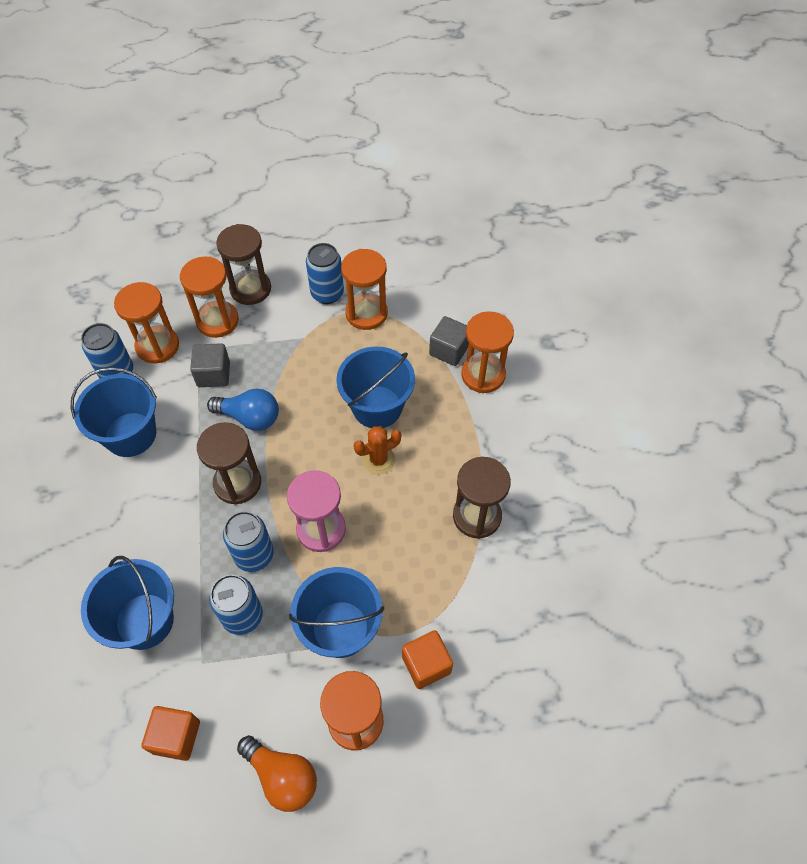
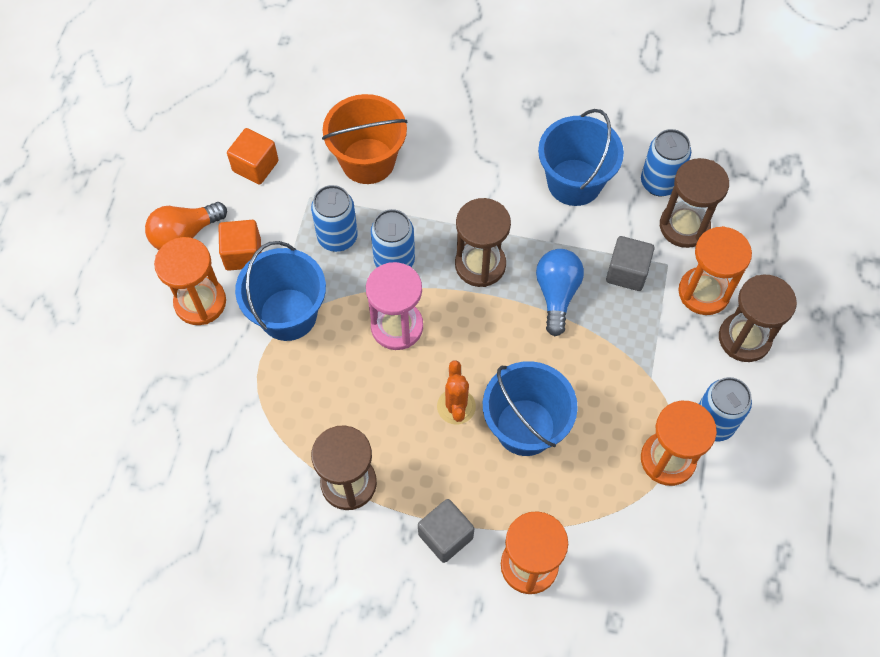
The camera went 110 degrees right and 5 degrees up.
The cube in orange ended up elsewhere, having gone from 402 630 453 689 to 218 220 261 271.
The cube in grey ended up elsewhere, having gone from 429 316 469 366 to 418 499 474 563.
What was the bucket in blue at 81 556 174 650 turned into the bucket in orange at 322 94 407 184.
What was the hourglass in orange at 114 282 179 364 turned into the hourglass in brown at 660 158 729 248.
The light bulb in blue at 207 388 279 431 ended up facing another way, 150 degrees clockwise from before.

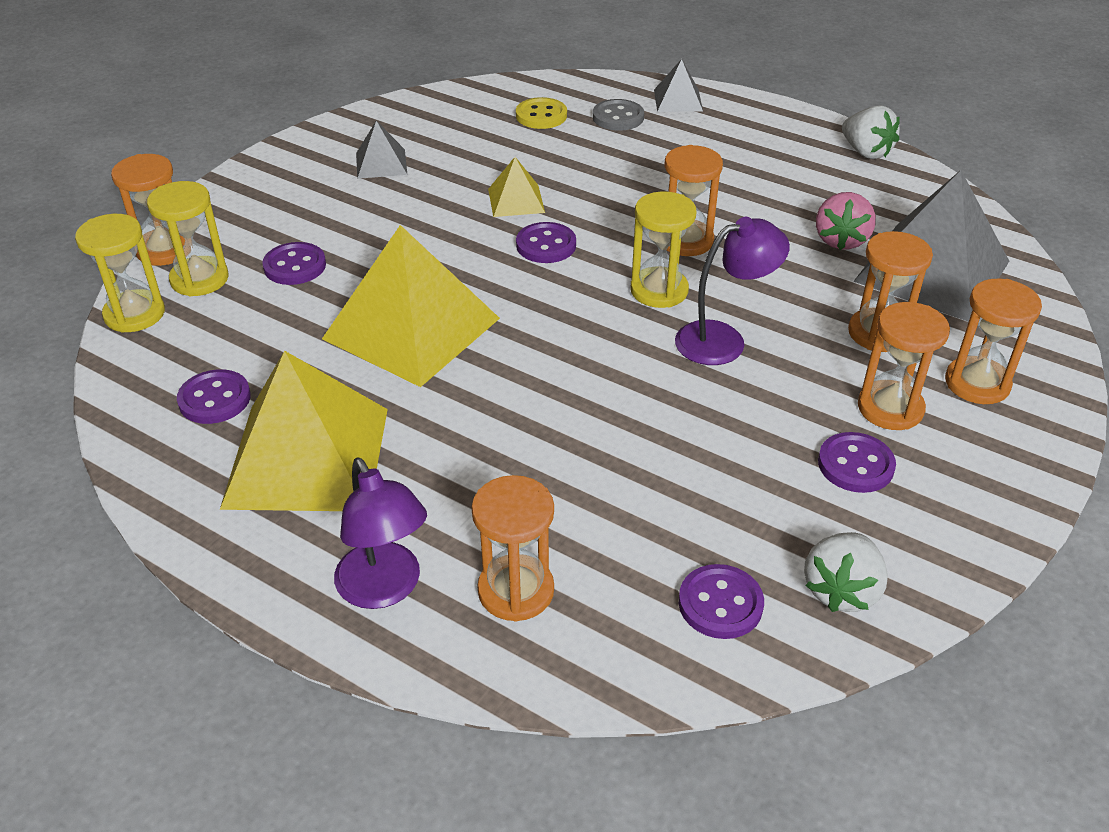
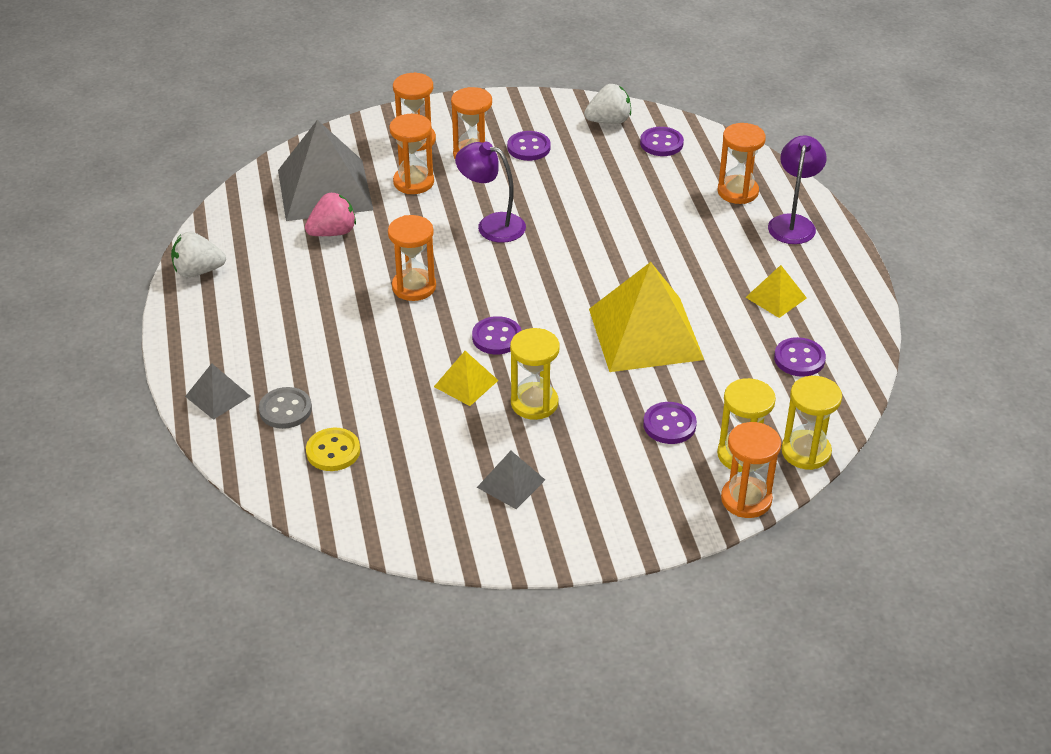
The camera went 135 degrees left and 0 degrees up.
The hourglass in yellow ended up elsewhere, having gone from 631 191 697 308 to 510 328 560 420.
The strawberry in white at 842 105 900 159 ended up facing another way, 105 degrees counterclockwise from before.
The size of the pyramid in yellow at 220 350 388 511 changed by a factor of 0.47.

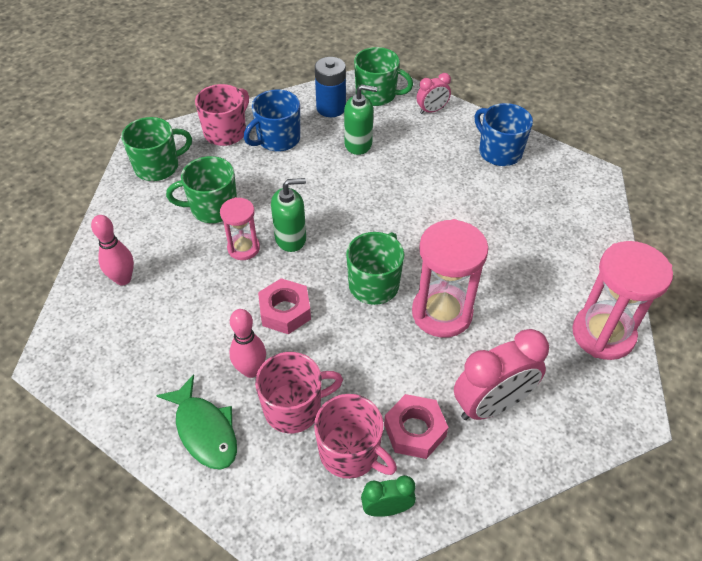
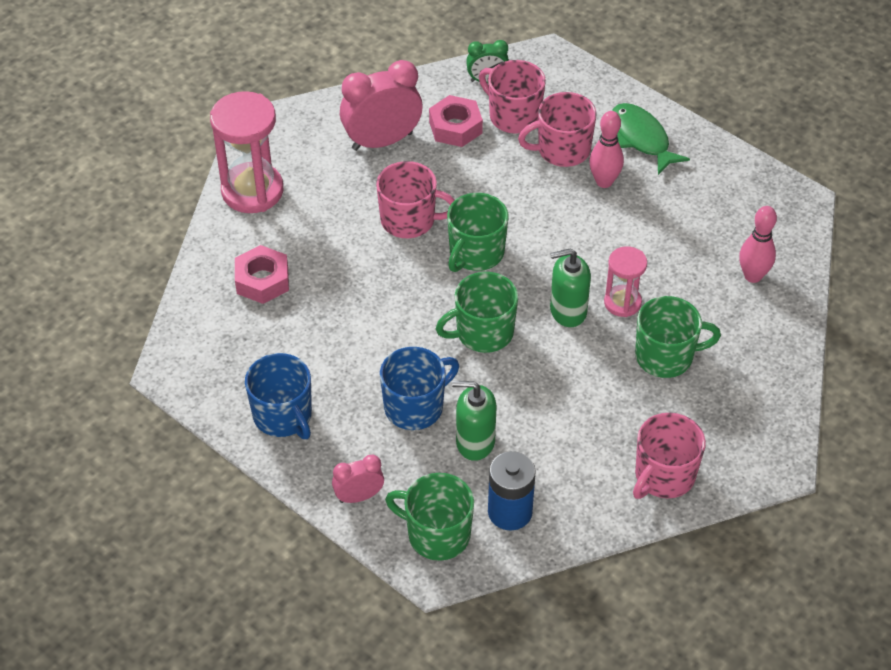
The camera went 175 degrees left and 0 degrees up.
The mug in green ended up elsewhere, having gone from 121 117 192 181 to 436 272 518 353.
The mug in blue ended up elsewhere, having gone from 244 89 300 152 to 380 347 459 430.
The nut in pink ended up elsewhere, having gone from 258 278 311 334 to 235 245 289 304.
Where the hourglass in pink stood at 412 219 488 338, the mug in pink came to stand at 376 161 455 238.

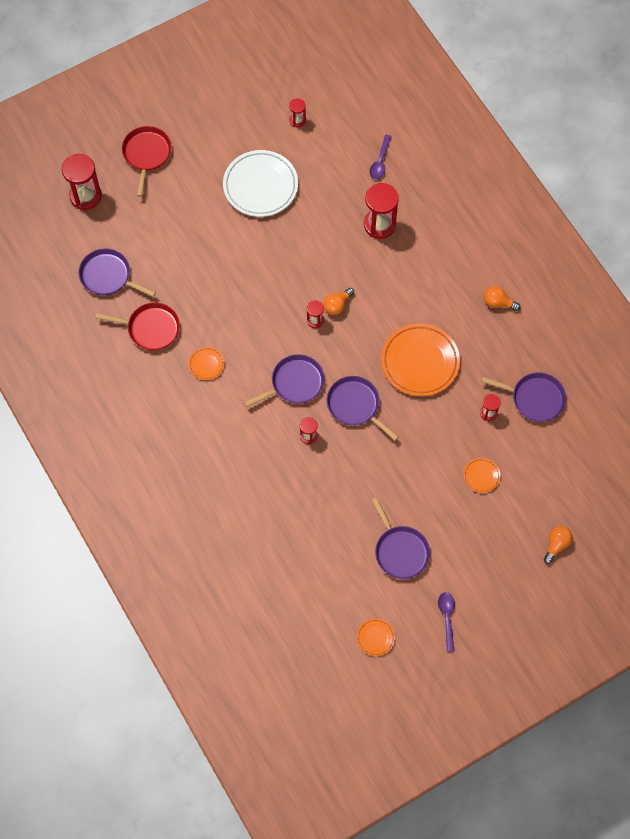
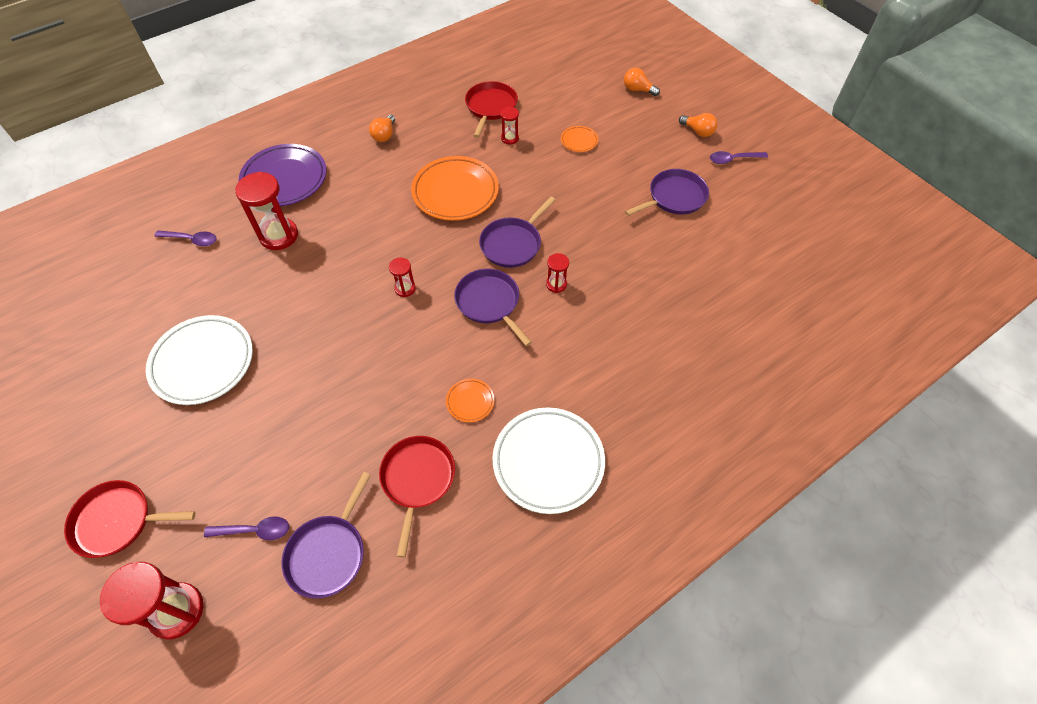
The camera went 95 degrees left and 10 degrees down.
The second view lost the hourglass in red at 289 98 306 128.
The second view lost the plate in orange at 357 618 395 656.
The second view gained the spoon in purple at 204 516 289 540.
The second view gained the plate in purple at 239 144 326 206.
The second view gained the plate in white at 493 407 605 514.
The light bulb in orange ended up elsewhere, having gone from 323 288 354 315 to 679 113 718 137.
What was the pan in purple at 481 372 566 422 turned into the pan in red at 465 81 518 138.

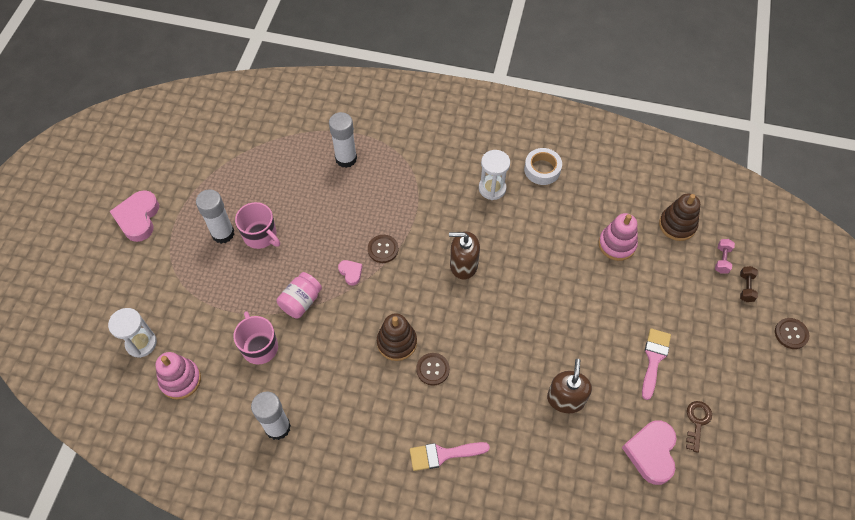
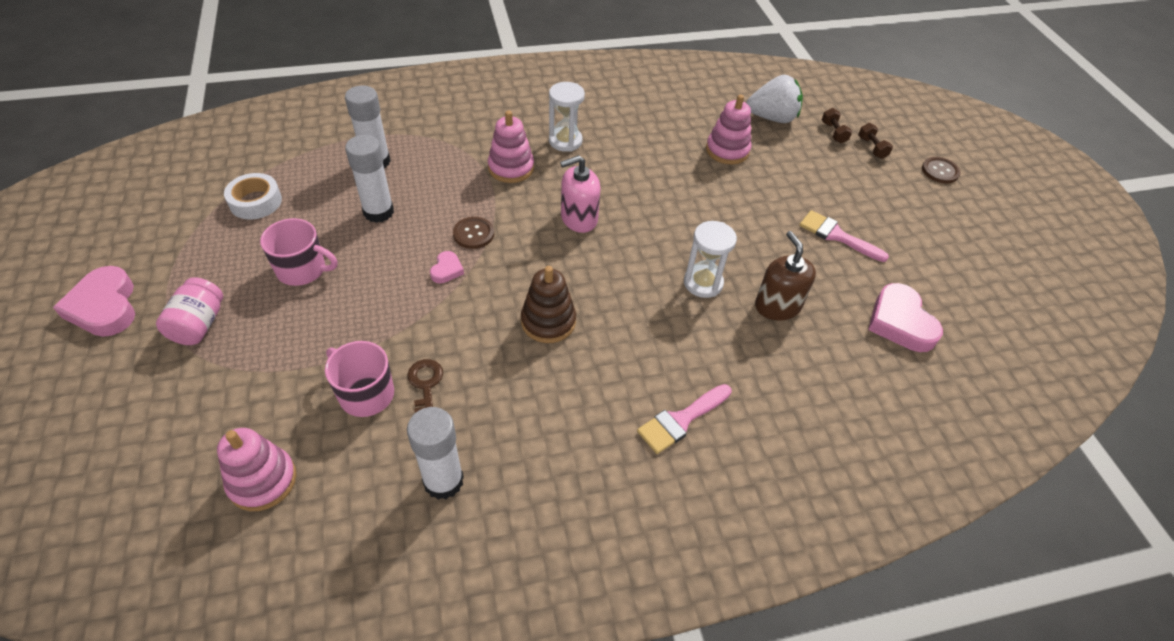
The camera went 30 degrees left and 10 degrees down.
The second view lost the button in brown at 416 353 450 385.
The second view gained the stacking toy in pink at 488 111 534 183.
The hourglass in white ended up elsewhere, having gone from 108 308 157 358 to 684 221 737 298.
The glue stick in white ended up elsewhere, having gone from 196 189 235 244 to 345 135 394 223.
The jar in pink ended up elsewhere, having gone from 277 272 322 319 to 156 277 223 345.
The tape in white ended up elsewhere, having gone from 524 148 562 185 to 224 173 282 219.
The key in brown ended up elsewhere, having gone from 686 401 712 453 to 407 359 443 413.
Where the stacking toy in brown stood at 659 194 700 241, the strawberry in white came to stand at 746 75 803 123.
What was the soap dispenser in brown at 449 232 480 279 turned into the soap dispenser in pink at 560 155 601 233.
What was the dumbbell in pink at 715 239 735 274 turned into the dumbbell in brown at 822 108 852 143.
The heart in pink at 338 260 363 285 ended up facing another way, 75 degrees clockwise from before.
The brush in pink at 642 328 671 400 ended up facing another way, 45 degrees counterclockwise from before.

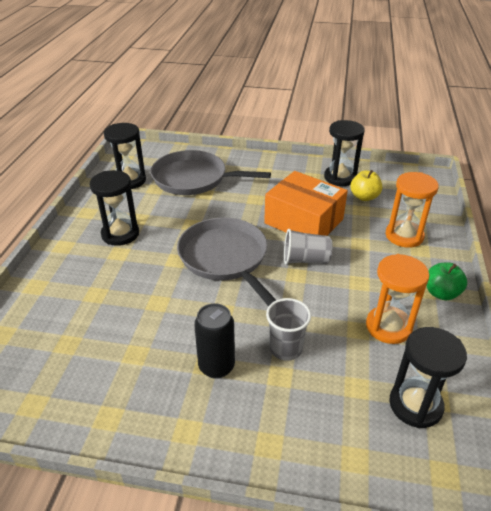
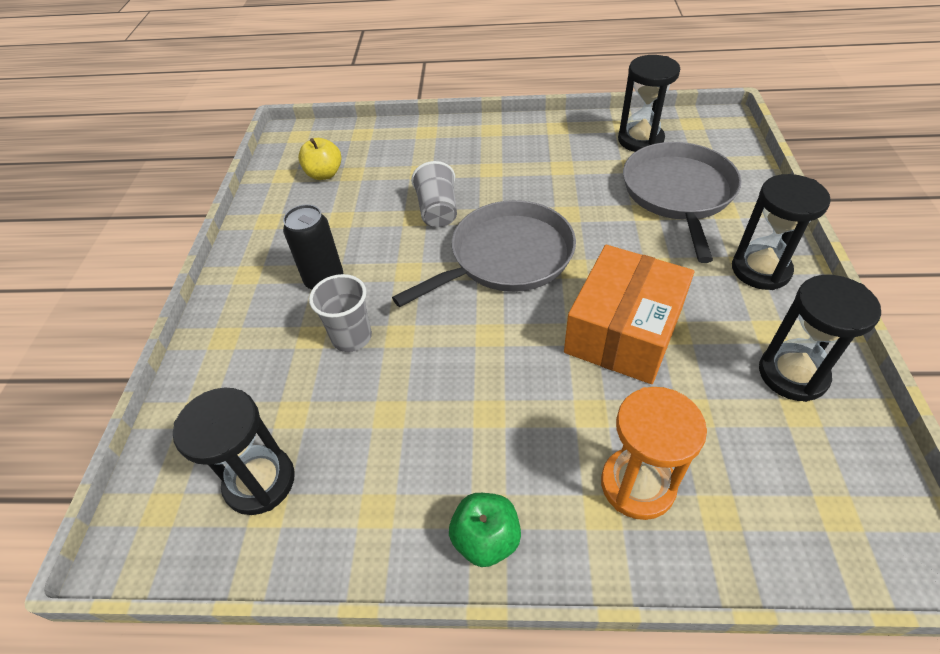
The camera went 85 degrees right and 10 degrees up.
The second view lost the hourglass in orange at 366 254 430 344.
The hourglass in black ended up elsewhere, having gone from 90 170 139 246 to 732 174 831 290.
The cup in grey ended up elsewhere, having gone from 284 229 333 265 to 411 161 457 227.
The apple in yellow ended up elsewhere, having gone from 350 170 382 201 to 298 138 341 180.

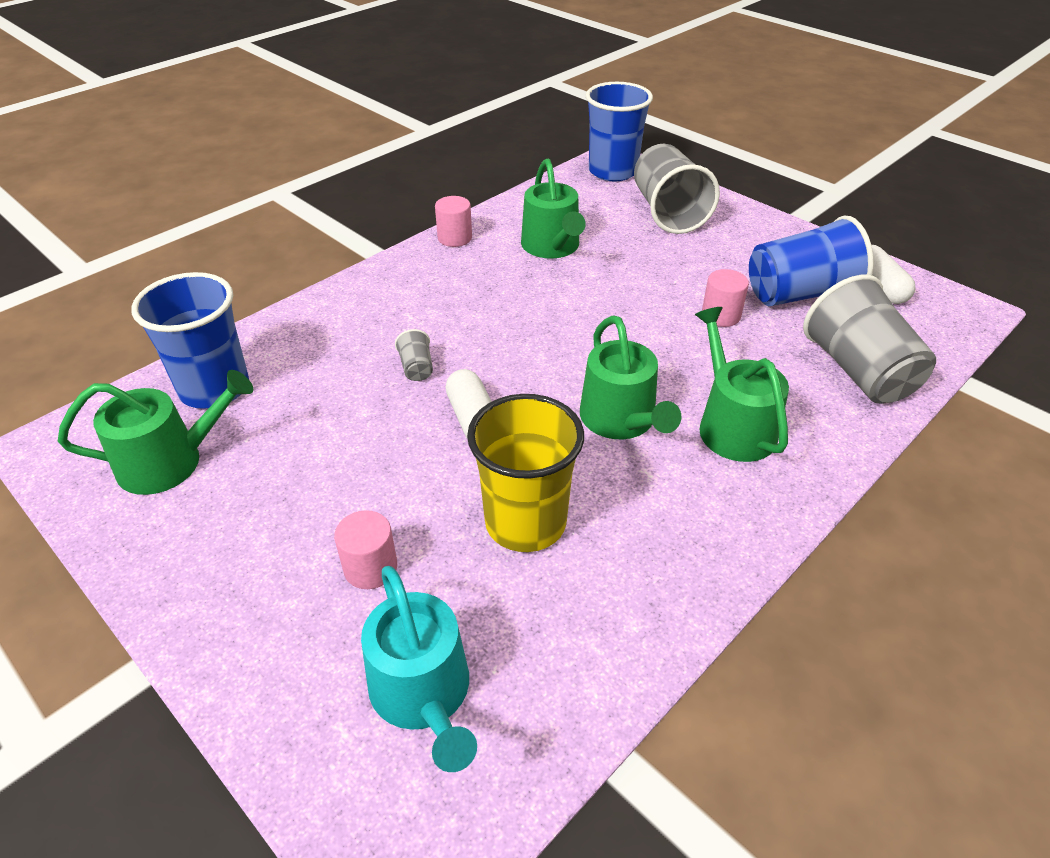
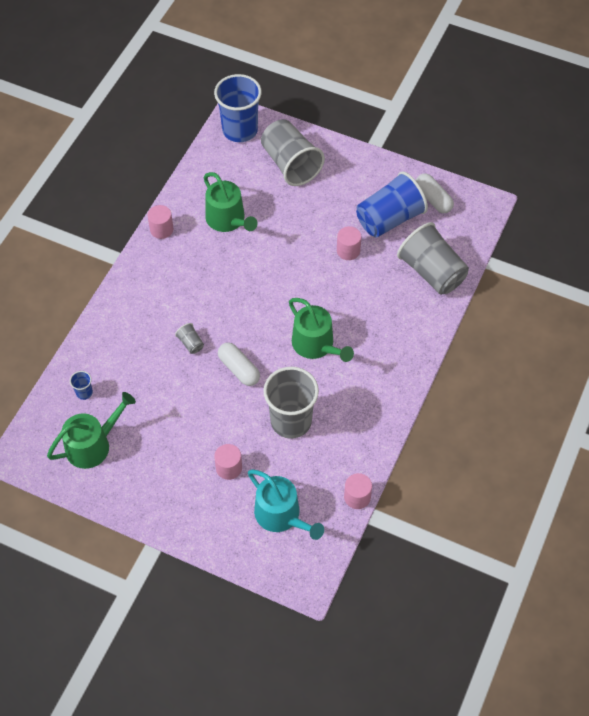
The camera went 20 degrees left and 15 degrees up.
The second view lost the watering can in green at 695 307 789 462.
The second view gained the cylinder in pink at 344 473 372 509.
What was the cup in yellow at 467 394 584 552 turned into the cup in grey at 263 367 319 439.
The size of the cup in blue at 131 272 249 409 changed by a factor of 0.41.

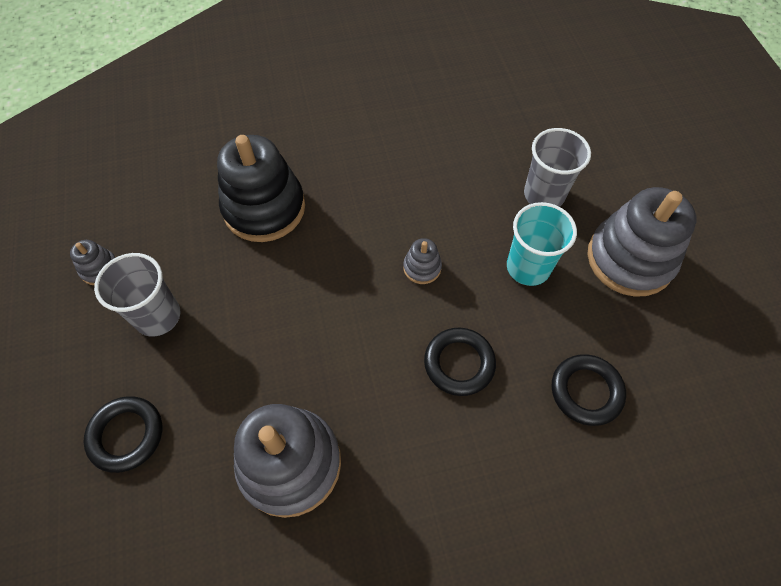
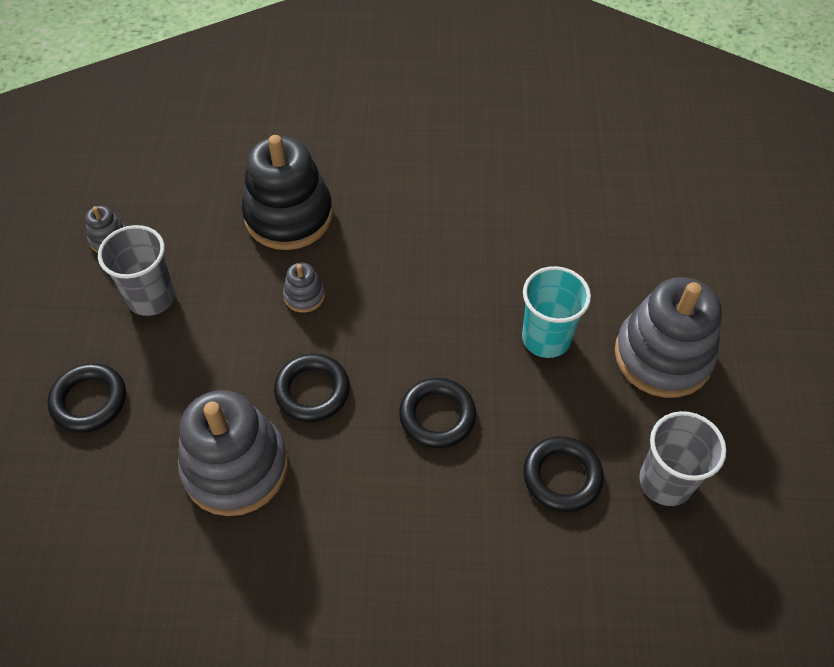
The camera went 15 degrees right and 5 degrees down.
The second view gained the ring in black at 274 354 350 422.
The stacking toy in grey ended up elsewhere, having gone from 403 238 442 284 to 283 262 325 313.
The cup in grey ended up elsewhere, having gone from 524 128 591 207 to 639 411 726 506.

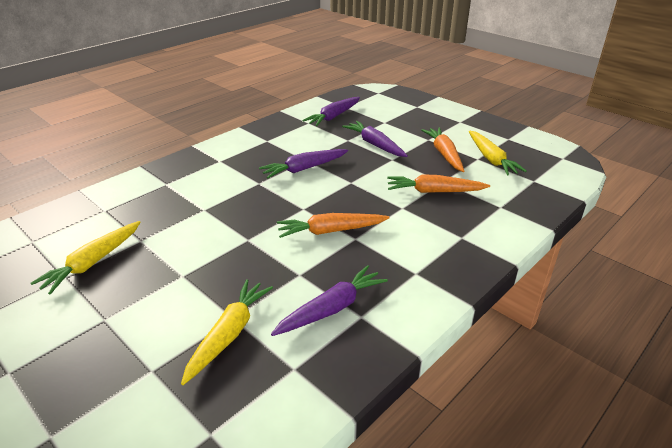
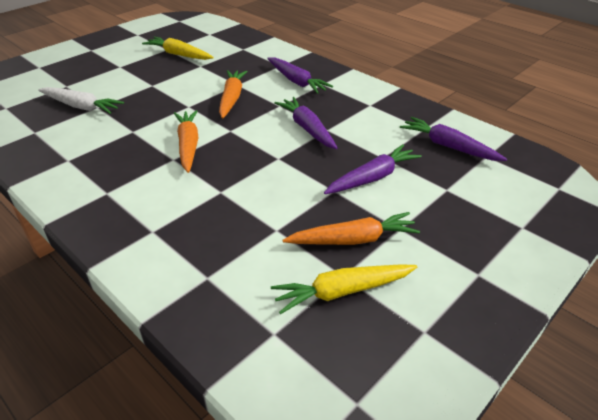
The camera went 90 degrees right and 5 degrees up.
The carrot in purple ended up elsewhere, having gone from 271 265 388 336 to 267 57 333 94.
The carrot in orange ended up elsewhere, having gone from 387 174 490 193 to 219 70 248 119.
What was the carrot in yellow at 181 279 273 385 turned into the carrot in white at 38 87 124 114.

